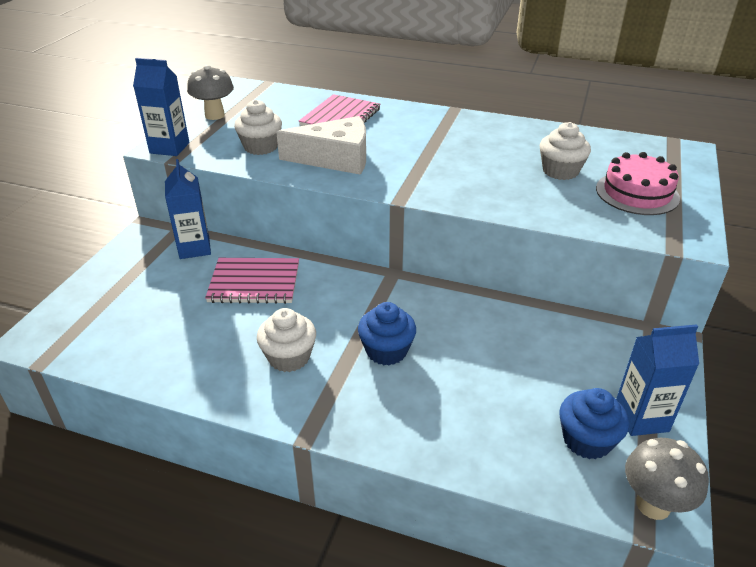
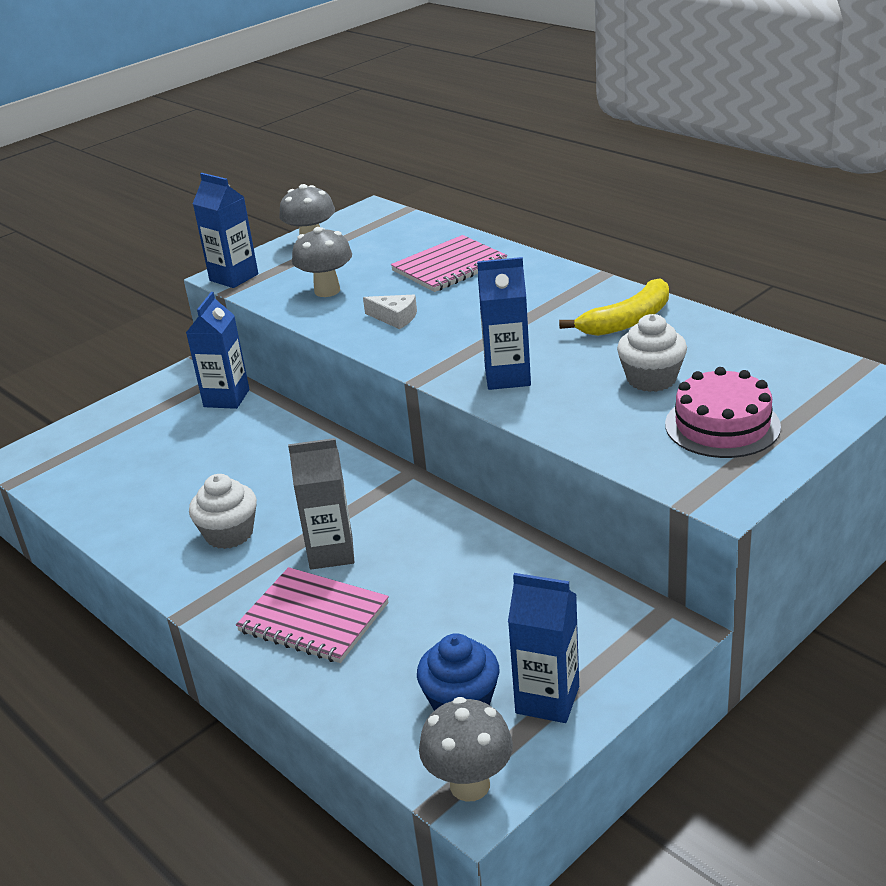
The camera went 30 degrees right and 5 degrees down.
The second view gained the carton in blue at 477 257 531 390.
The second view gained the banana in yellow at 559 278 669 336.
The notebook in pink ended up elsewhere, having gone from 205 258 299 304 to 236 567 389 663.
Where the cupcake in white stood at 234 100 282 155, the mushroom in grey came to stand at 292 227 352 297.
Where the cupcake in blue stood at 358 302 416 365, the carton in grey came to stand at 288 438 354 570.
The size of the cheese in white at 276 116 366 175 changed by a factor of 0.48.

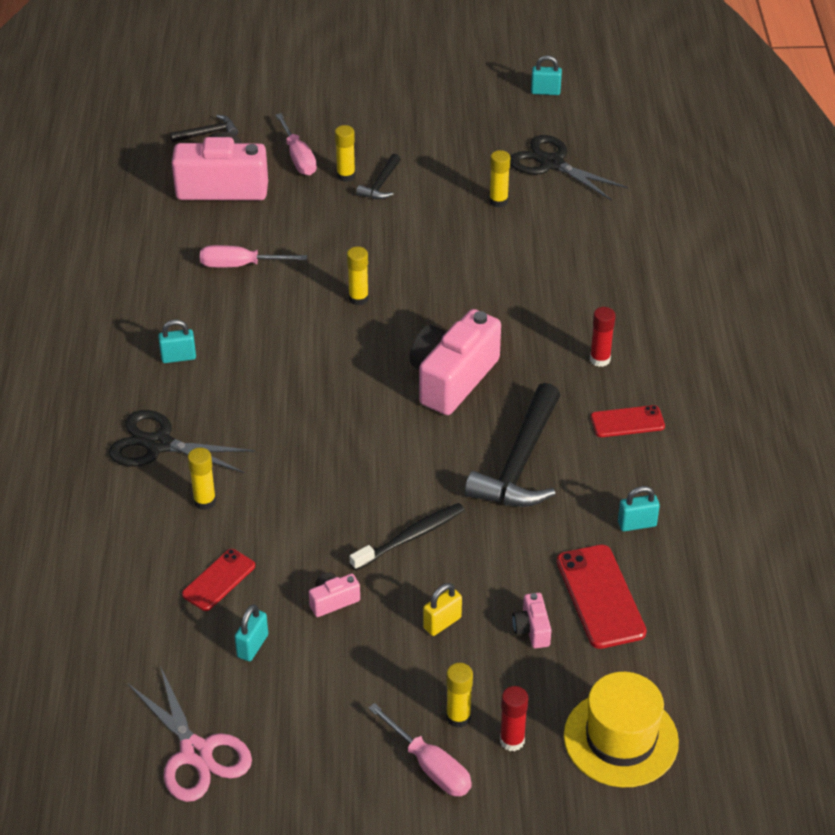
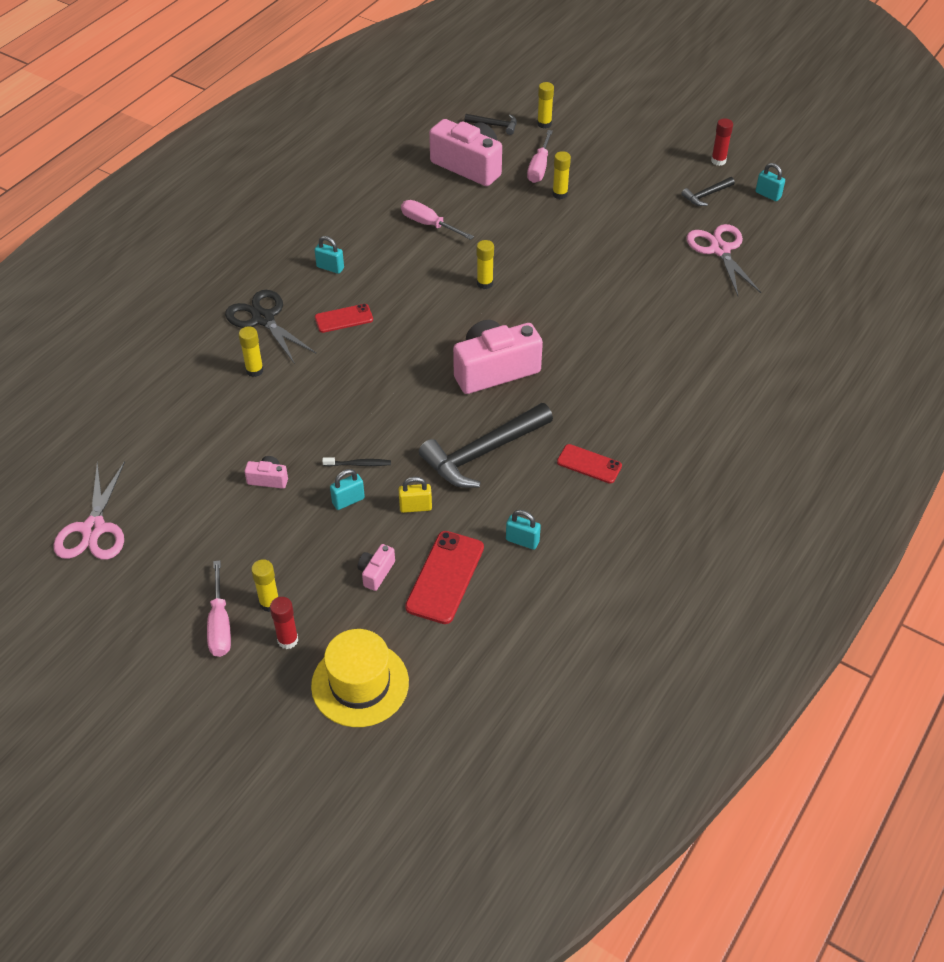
The camera went 35 degrees right and 5 degrees up.
The phone in red ended up elsewhere, having gone from 182 549 255 611 to 315 304 373 333.
The padlock in turquoise ended up elsewhere, having gone from 235 604 268 661 to 330 469 365 510.
The hammer in black ended up elsewhere, having gone from 356 154 401 199 to 681 177 735 206.
The padlock in yellow ended up elsewhere, having gone from 423 583 462 636 to 398 477 432 513.
The glue stick in yellow ended up elsewhere, having gone from 489 150 510 208 to 537 82 554 129.
The glue stick in red ended up elsewhere, having gone from 590 307 615 367 to 711 118 733 166.
What was the scissors in black at 510 135 628 201 turned into the scissors in pink at 686 224 761 296.
The size of the toothbrush in black at 350 503 464 571 changed by a factor of 0.62.

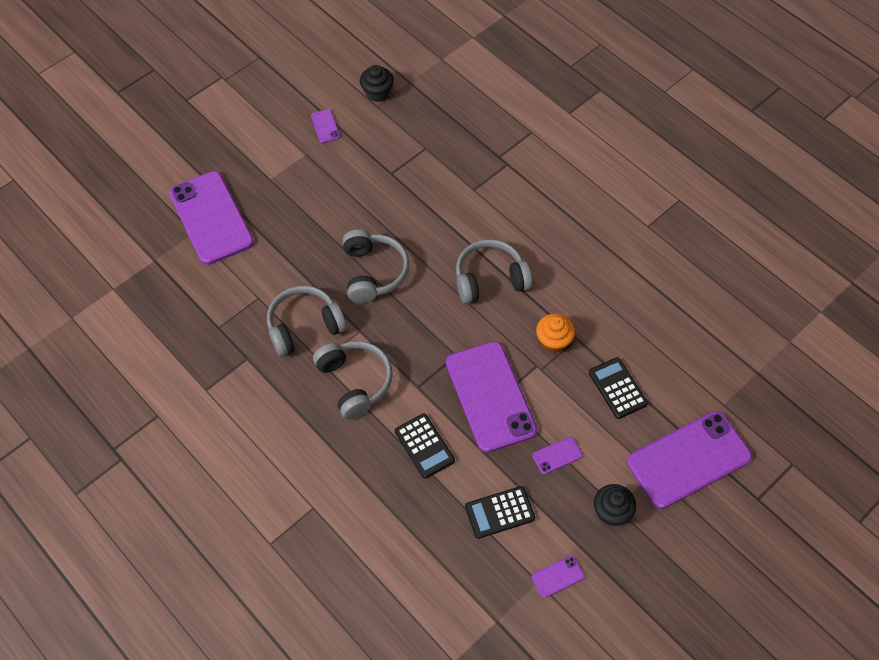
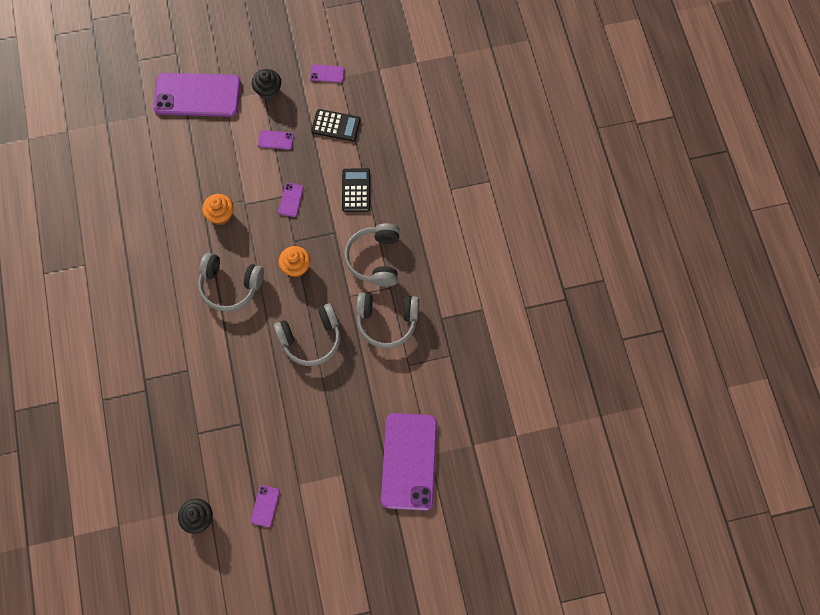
The camera went 150 degrees left and 10 degrees up.
The second view lost the calculator in black at 589 357 648 419.
The second view gained the cupcake in orange at 279 246 310 278.
The headphones in grey at 342 229 409 303 ended up facing another way, 135 degrees counterclockwise from before.
The size of the phone in purple at 446 341 537 453 changed by a factor of 0.40.

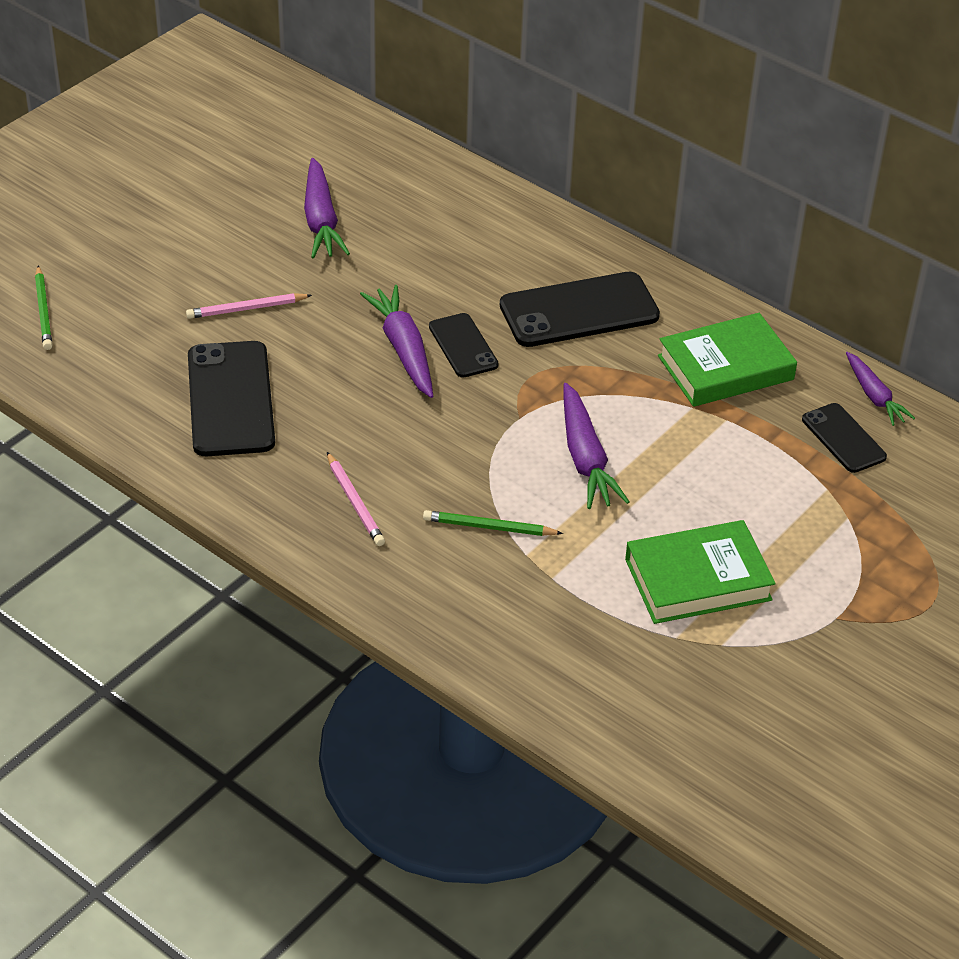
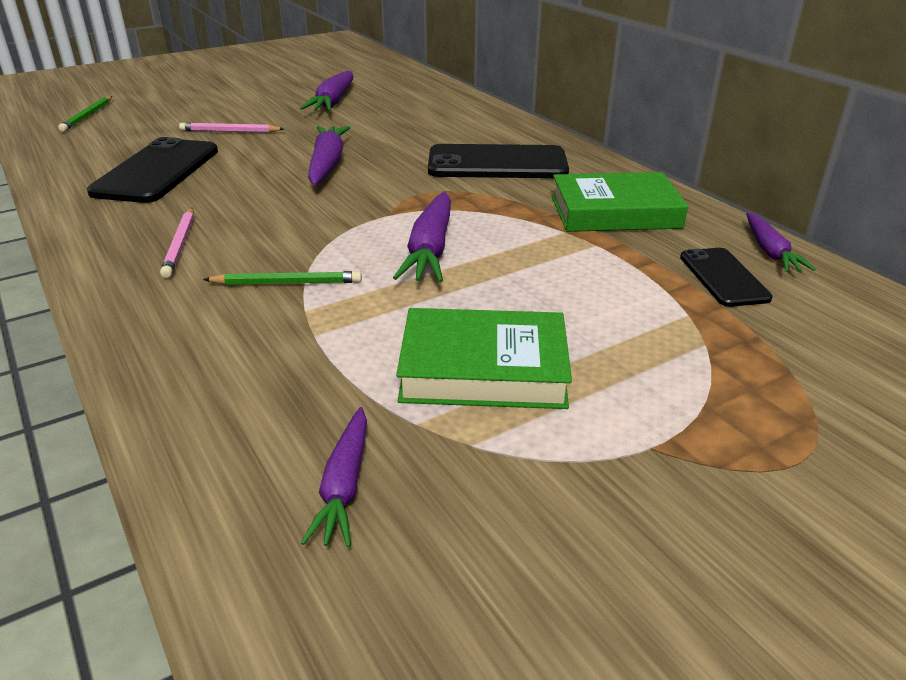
The camera went 20 degrees right and 10 degrees down.
The second view lost the phone in black at 429 313 499 378.
The second view gained the carrot in purple at 301 407 367 547.
The pencil in green at 423 510 563 536 ended up facing another way, 150 degrees clockwise from before.

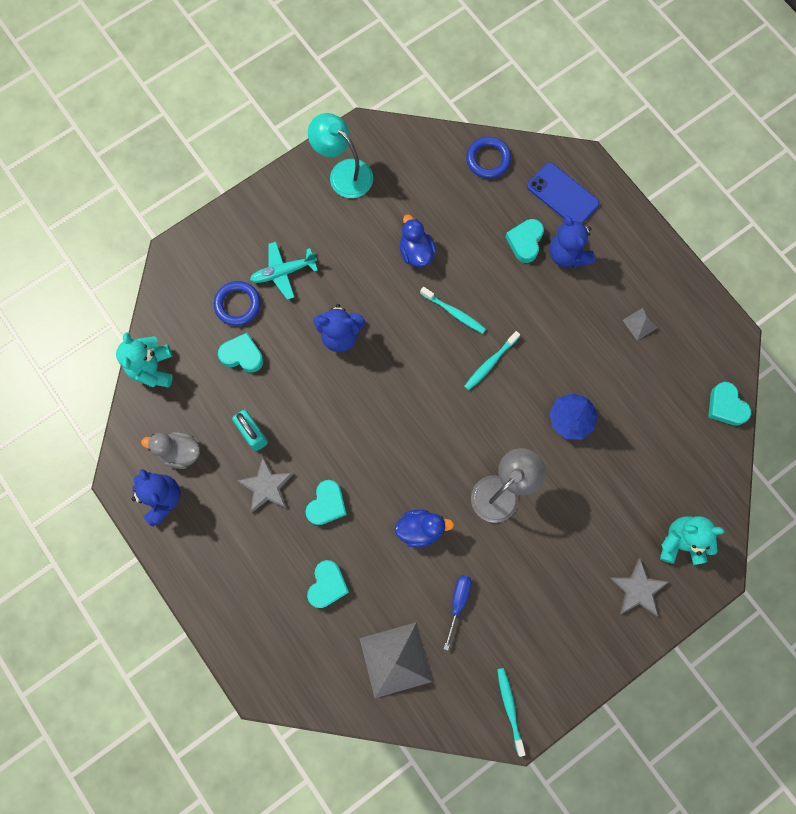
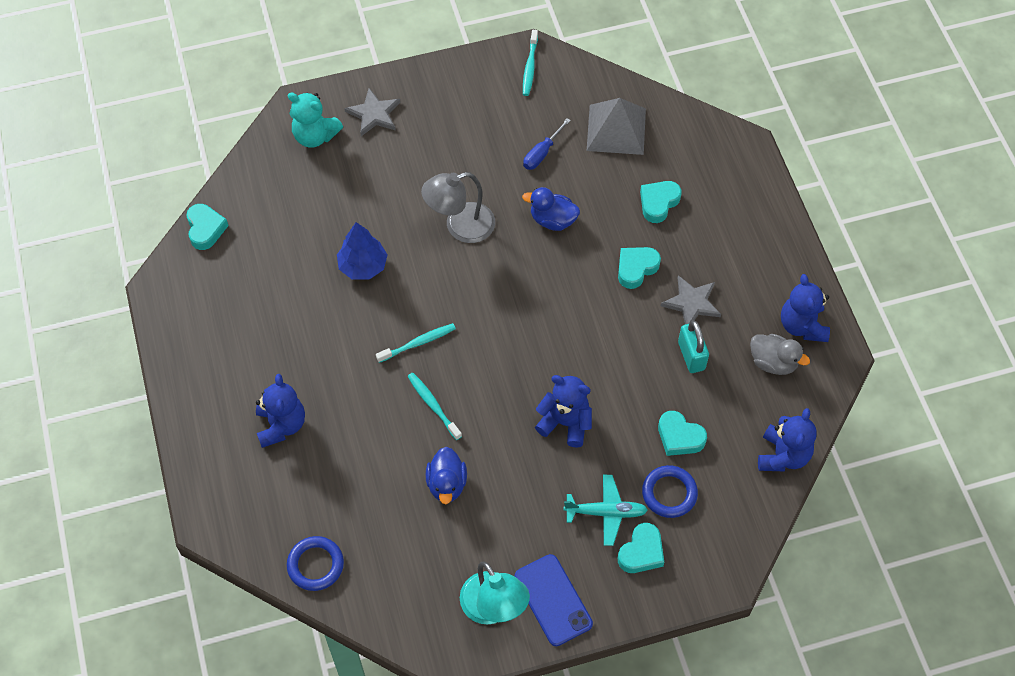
The camera went 160 degrees left and 15 degrees down.
The second view lost the pyramid in grey at 623 308 657 340.
The heart in turquoise ended up elsewhere, having gone from 506 219 544 263 to 618 523 664 573.
The phone in blue ended up elsewhere, having gone from 527 162 600 223 to 515 554 593 646.
What was the teddy bear in turquoise at 116 332 173 388 turned into the teddy bear in blue at 758 408 817 471.

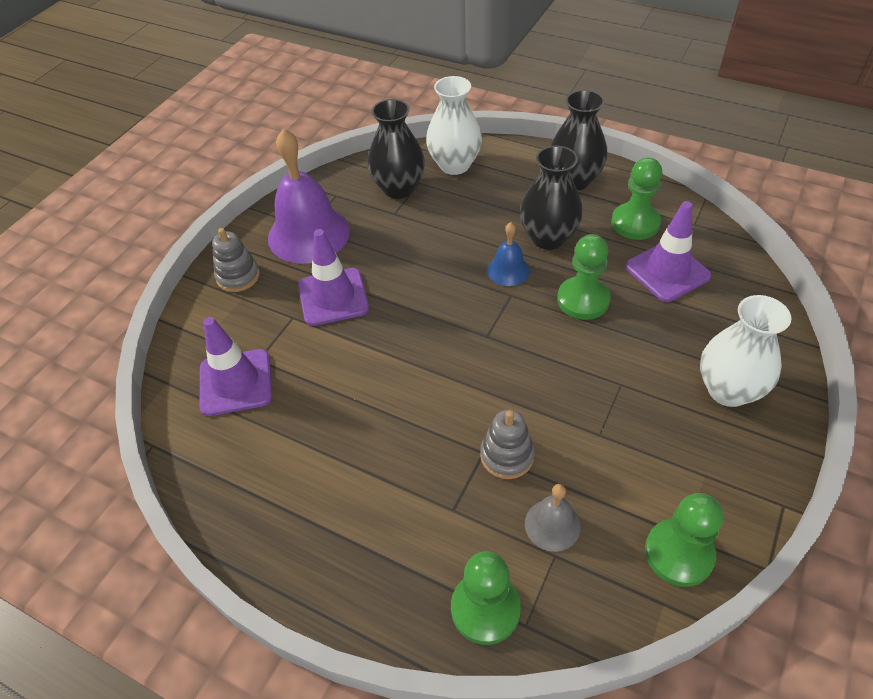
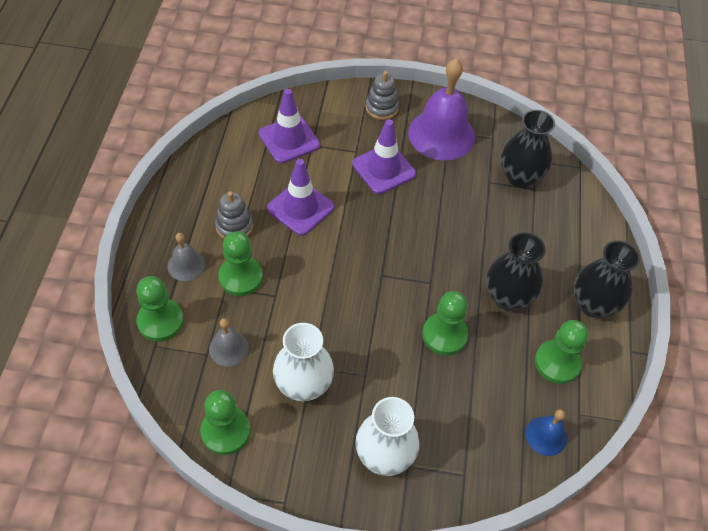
The camera went 65 degrees right and 5 degrees up.
The second view gained the bell in grey at 168 233 205 281.
The second view gained the pawn in green at 218 231 263 296.
The vase in white ended up elsewhere, having gone from 426 76 482 175 to 273 323 334 401.
The stacking toy in grey ended up elsewhere, having gone from 480 410 535 479 to 215 191 253 239.
The bell in blue ended up elsewhere, having gone from 487 222 530 286 to 526 409 567 456.
The traffic cone in purple ended up elsewhere, having gone from 626 201 711 302 to 267 159 335 236.

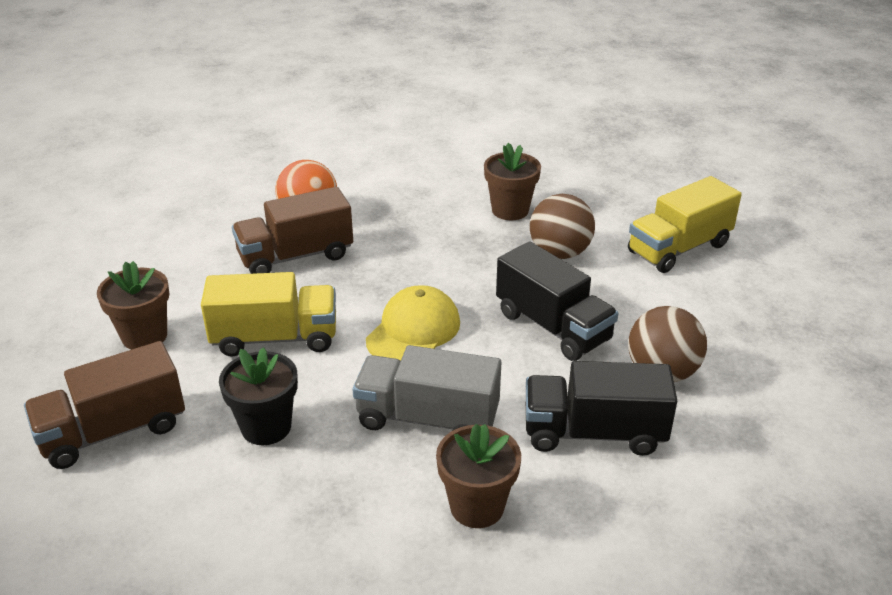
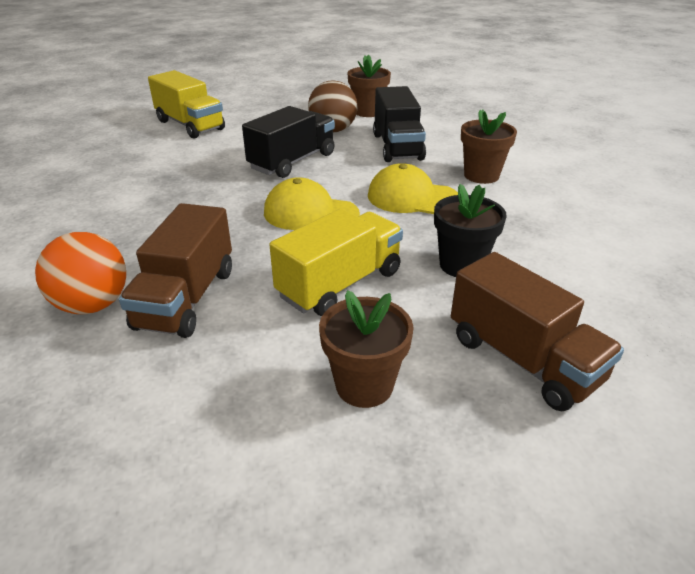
The camera went 100 degrees left and 0 degrees up.
The second view lost the ball in brown at 530 194 595 259.
The flower pot in brown ended up elsewhere, having gone from 484 143 541 220 to 347 55 391 117.
Where the truck in grey stood at 352 345 501 431, the cap in yellow came to stand at 368 163 458 214.
The truck in yellow at 201 272 336 357 ended up facing another way, 60 degrees clockwise from before.
The truck in brown at 232 187 353 274 ended up facing another way, 45 degrees clockwise from before.

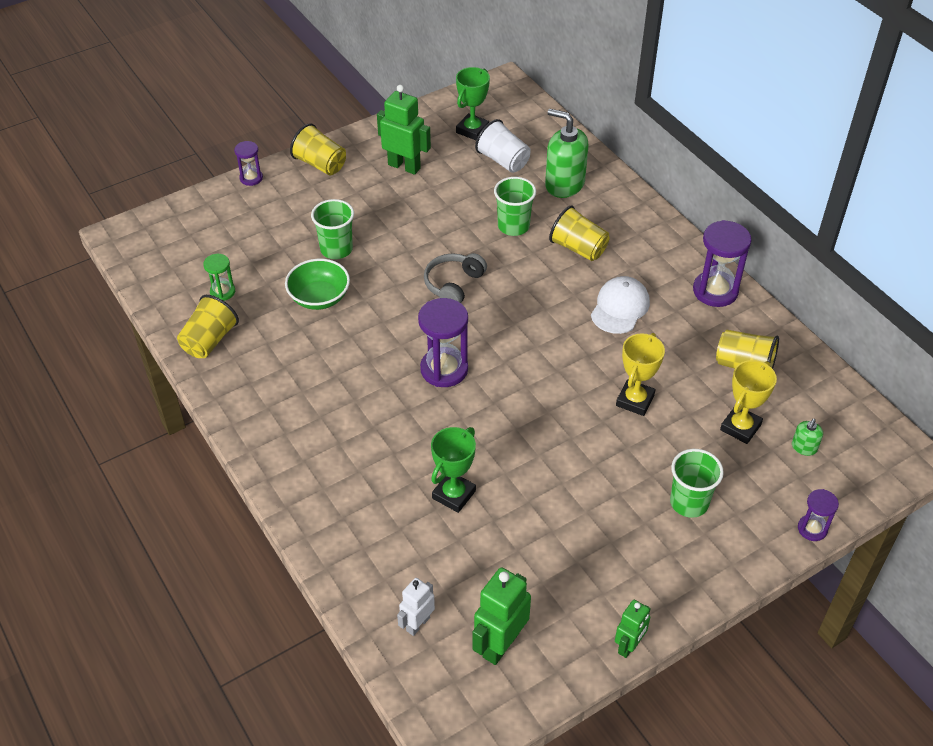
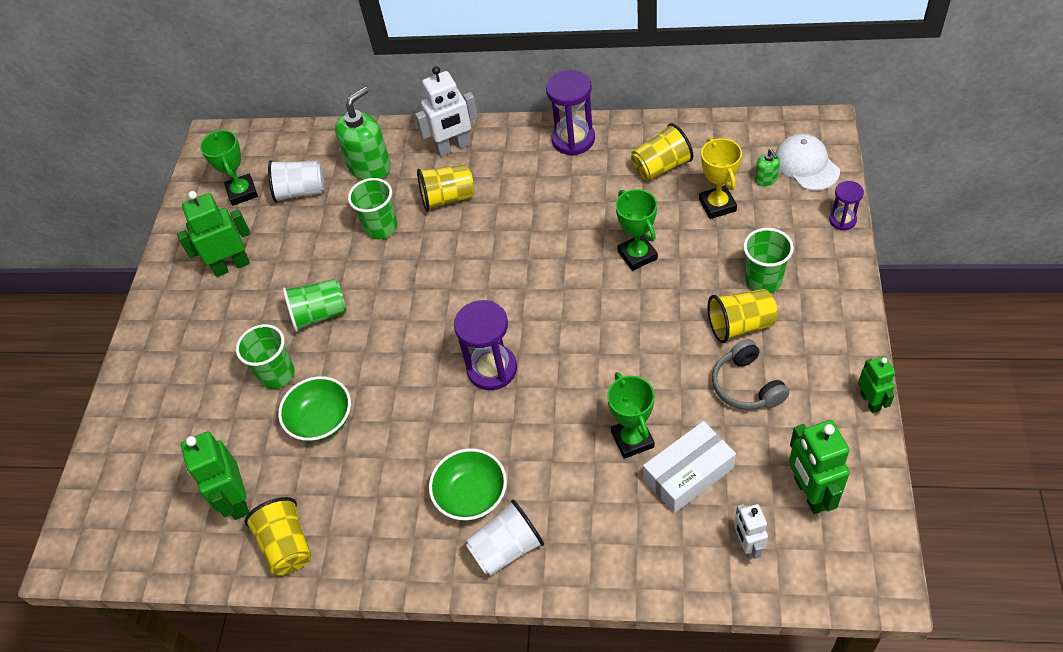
The camera went 45 degrees left and 5 degrees up.
The second view lost the hourglass in purple at 234 141 263 186.
The second view gained the cup in green at 283 279 346 332.
The second view gained the robot in white at 415 66 478 156.
The second view gained the bowl in green at 429 448 507 521.
The second view gained the cup in white at 466 500 544 576.
The second view gained the box in white at 643 421 736 513.
The cup in yellow ended up elsewhere, having gone from 290 123 346 175 to 708 289 777 343.
The headphones in grey ended up elsewhere, having gone from 424 253 487 303 to 712 339 789 410.
The cap in white ended up elsewhere, having gone from 591 276 650 334 to 775 134 840 191.
Where the hourglass in green stood at 203 254 235 301, the robot in green came to stand at 181 432 249 520.
What was the trophy in yellow at 616 333 665 416 turned into the trophy in green at 616 189 658 271.
The soap dispenser in green at 545 109 588 198 ended up facing another way, 150 degrees clockwise from before.

